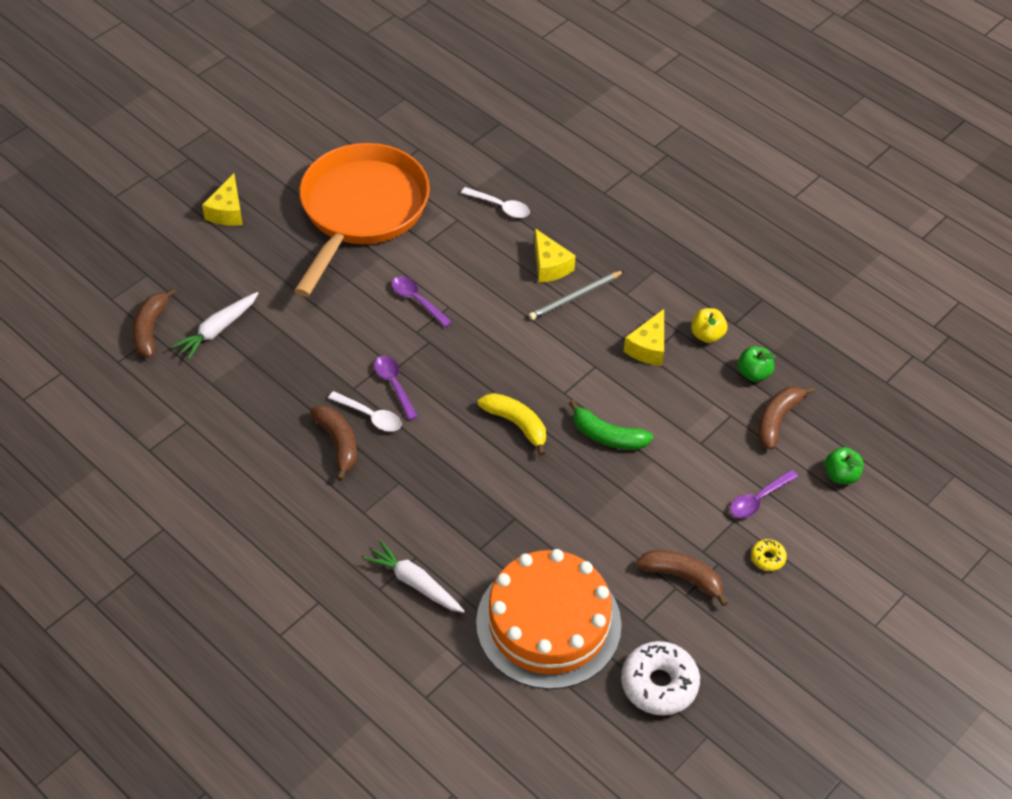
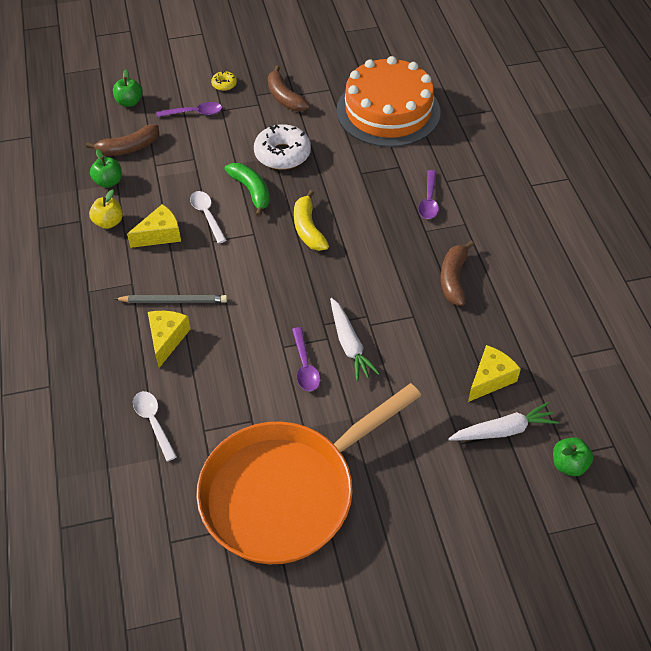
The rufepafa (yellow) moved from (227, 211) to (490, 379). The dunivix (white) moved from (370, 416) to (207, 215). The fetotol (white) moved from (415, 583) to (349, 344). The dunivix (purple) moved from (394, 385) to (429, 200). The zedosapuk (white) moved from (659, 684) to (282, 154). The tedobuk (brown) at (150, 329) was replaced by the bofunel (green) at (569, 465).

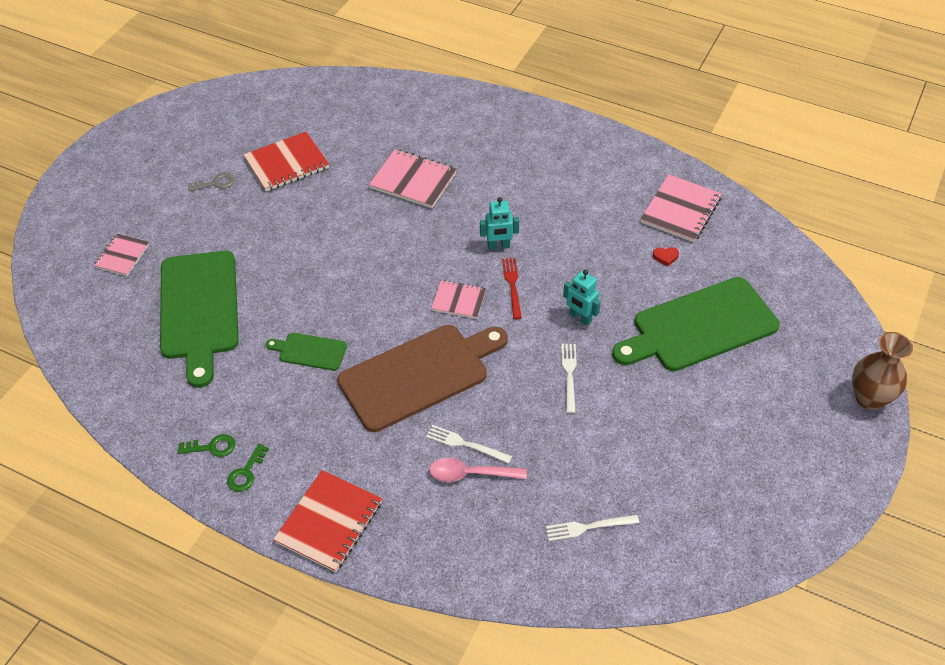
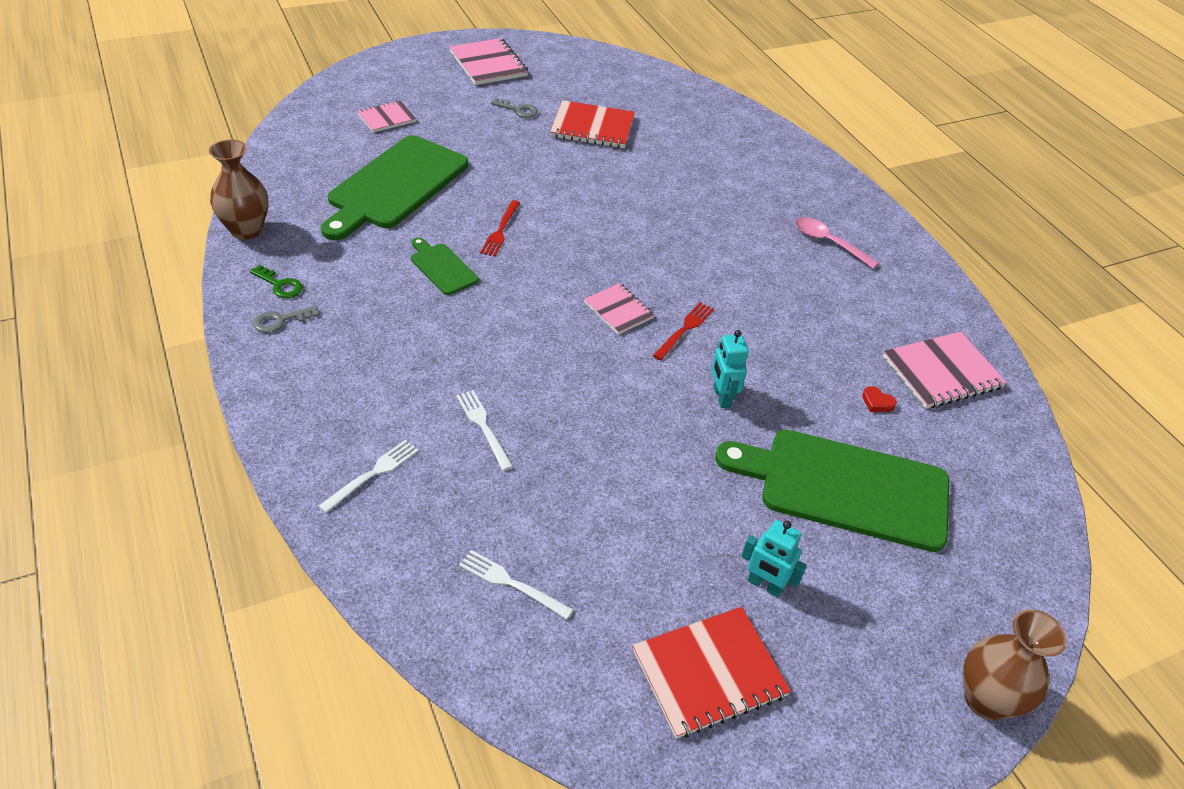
The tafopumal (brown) at (419, 375) disappeared. The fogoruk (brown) at (246, 230) appeared. The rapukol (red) at (500, 230) appeared. The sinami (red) moved from (329, 522) to (709, 673). The sinami (pink) moved from (413, 180) to (488, 64). The dunivix (pink) moved from (470, 474) to (828, 243). The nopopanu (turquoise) moved from (498, 246) to (764, 585). The rapukol (white) moved from (569, 375) to (373, 474). The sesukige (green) at (246, 473) became the sesukige (grey) at (280, 321).

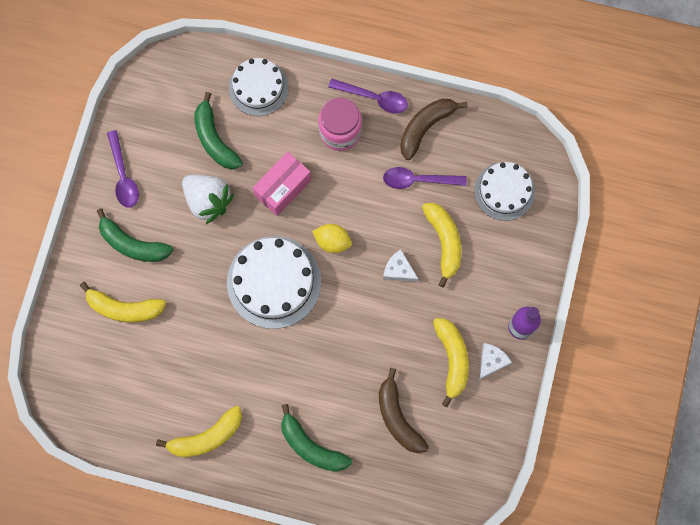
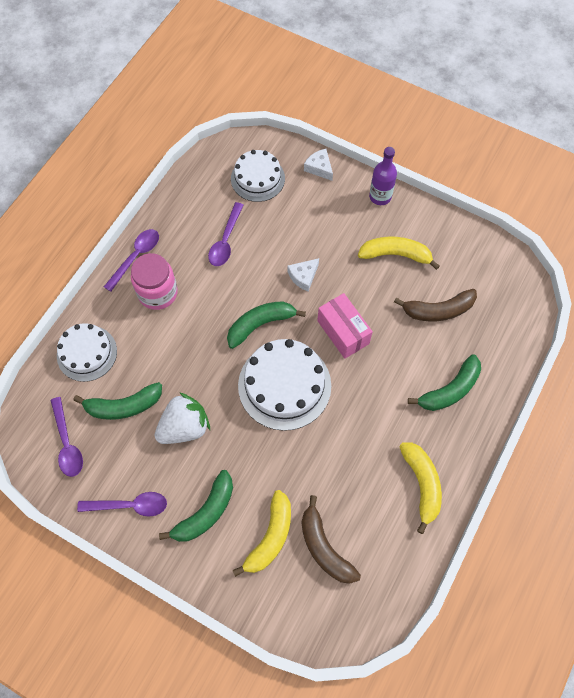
The tedobuk (yellow) at (444, 242) disappeared. The dunivix (purple) at (67, 443) appeared. The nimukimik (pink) moved from (283, 188) to (343, 332). The tedobuk (brown) moved from (425, 127) to (324, 547). The rufepafa (white) moved from (491, 361) to (319, 168). The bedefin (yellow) at (332, 241) was replaced by the tedobuk (green) at (260, 324).

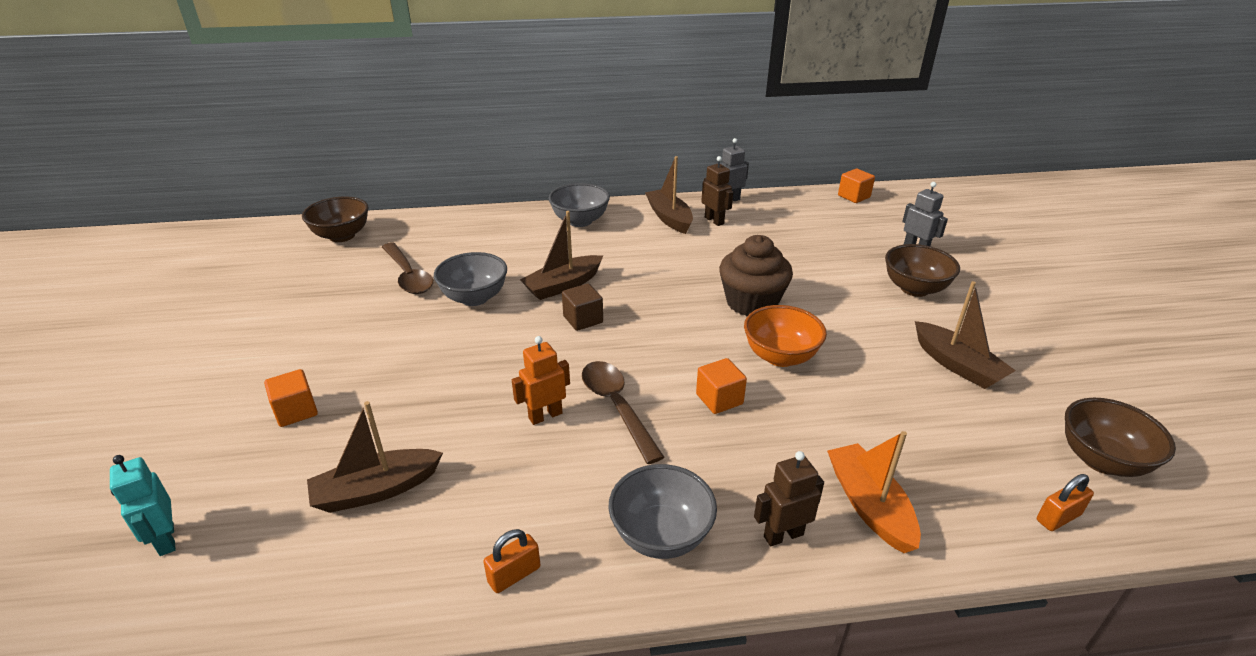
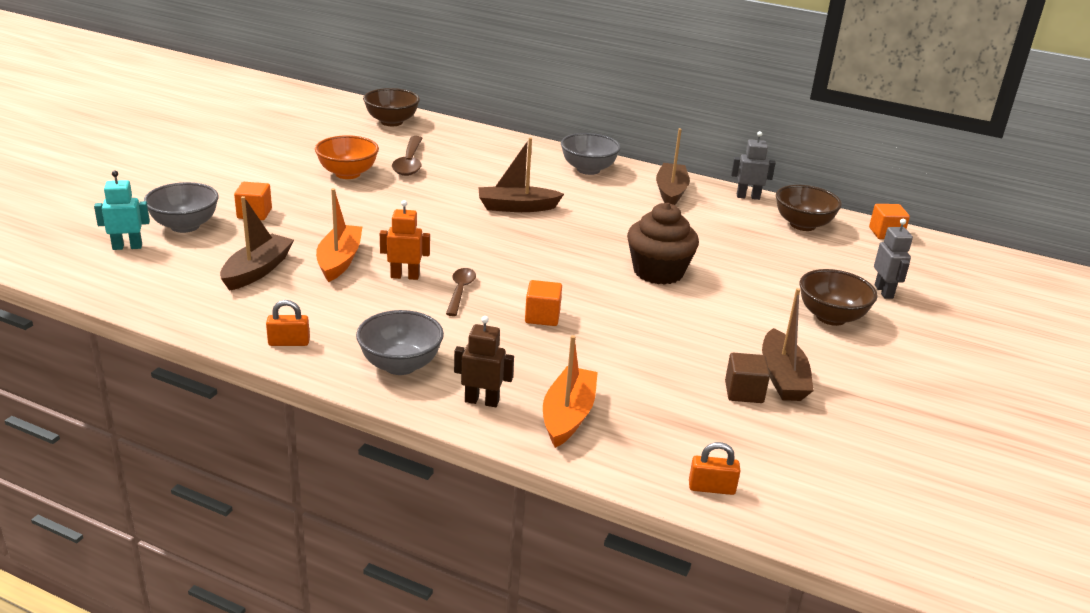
The nopopanu (brown) at (714, 220) disappeared. The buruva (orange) at (339, 260) appeared. The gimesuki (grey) moved from (474, 298) to (185, 226). The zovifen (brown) moved from (583, 319) to (744, 392). The gimesuki (orange) moved from (780, 356) to (348, 174). The gimesuki (brown) moved from (1101, 460) to (802, 225). The nopopanu (turquoise) at (166, 539) turned 75 degrees clockwise. The buruva (brown) at (376, 490) turned 105 degrees clockwise. The dunivix (brown) at (616, 407) changed to 0.66 times the size.

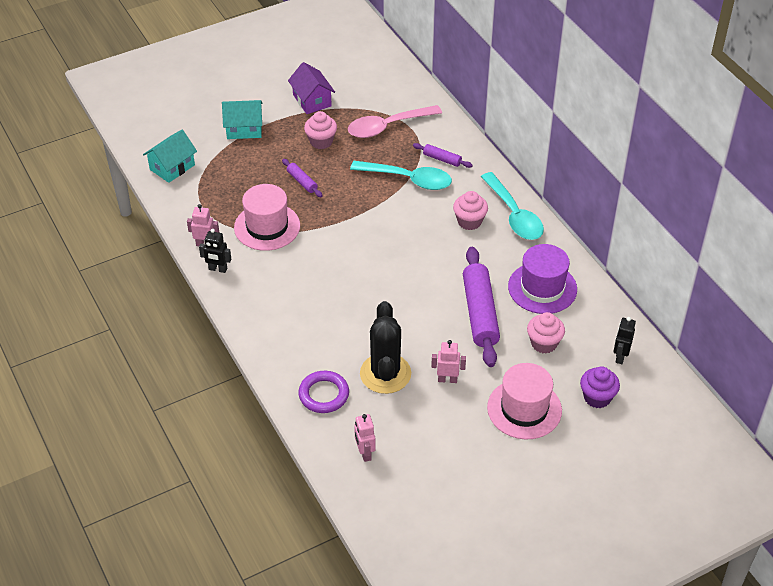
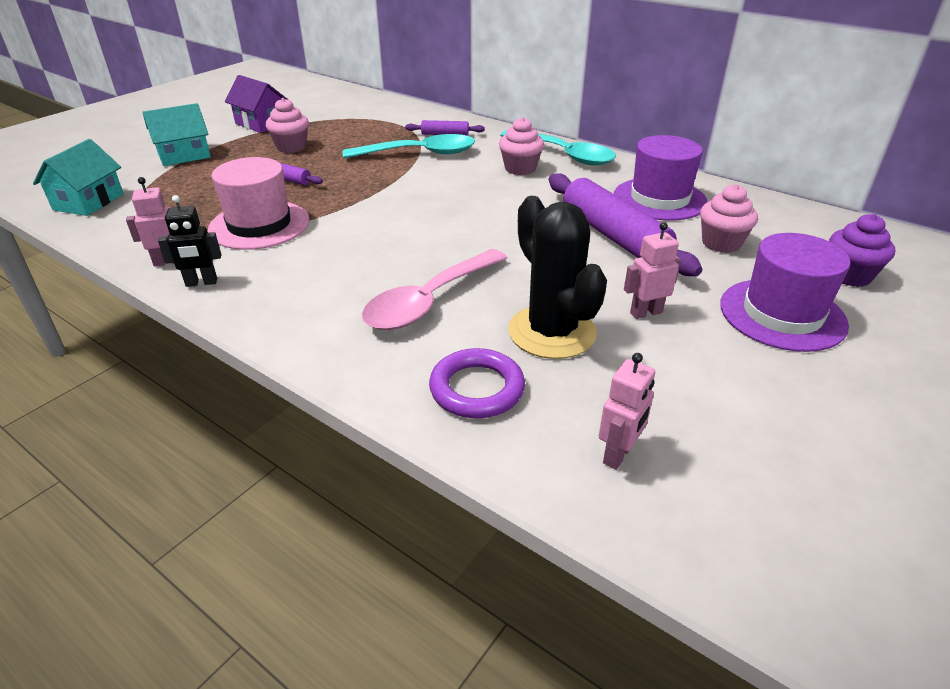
The nopopanu (black) at (620, 356) disappeared. The dunivix (pink) moved from (387, 126) to (429, 301). The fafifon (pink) at (524, 409) became the fafifon (purple) at (782, 314). The nopopanu (pink) at (364, 453) turned 105 degrees counterclockwise.

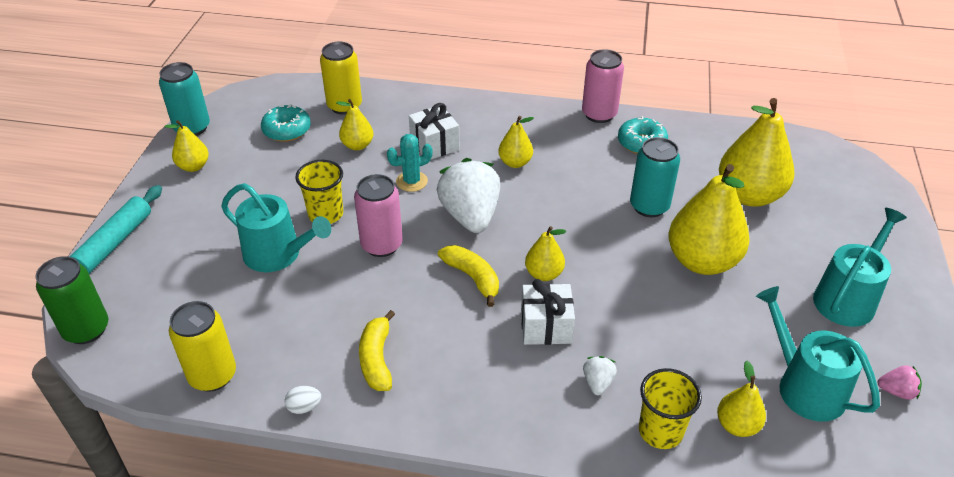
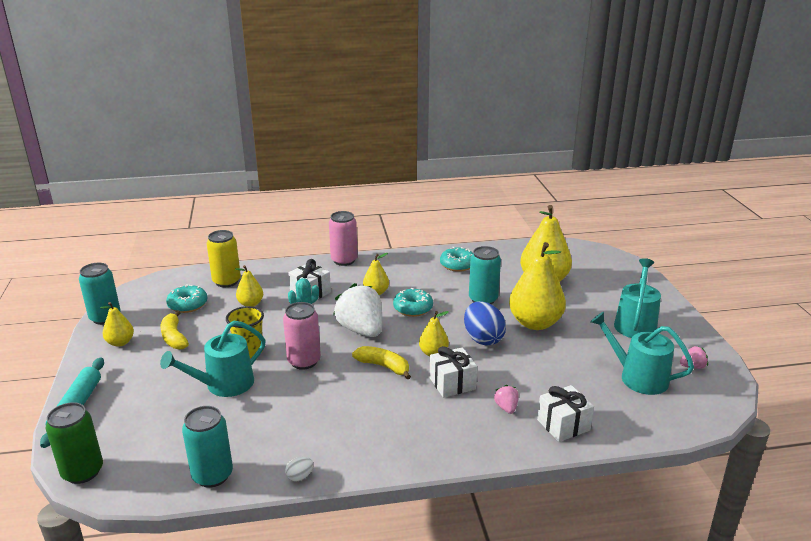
The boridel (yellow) at (737, 425) disappeared. The zedosapuk (turquoise) at (413, 308) appeared. The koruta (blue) at (483, 339) appeared. The tedobuk (yellow) moved from (377, 359) to (174, 337). The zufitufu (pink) moved from (599, 114) to (344, 260). The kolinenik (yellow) at (660, 431) was replaced by the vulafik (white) at (563, 425). The zufitufu (yellow) at (212, 375) became the zufitufu (turquoise) at (212, 475). The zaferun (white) at (597, 383) became the zaferun (pink) at (506, 408). The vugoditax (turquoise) at (278, 254) turned 135 degrees clockwise.

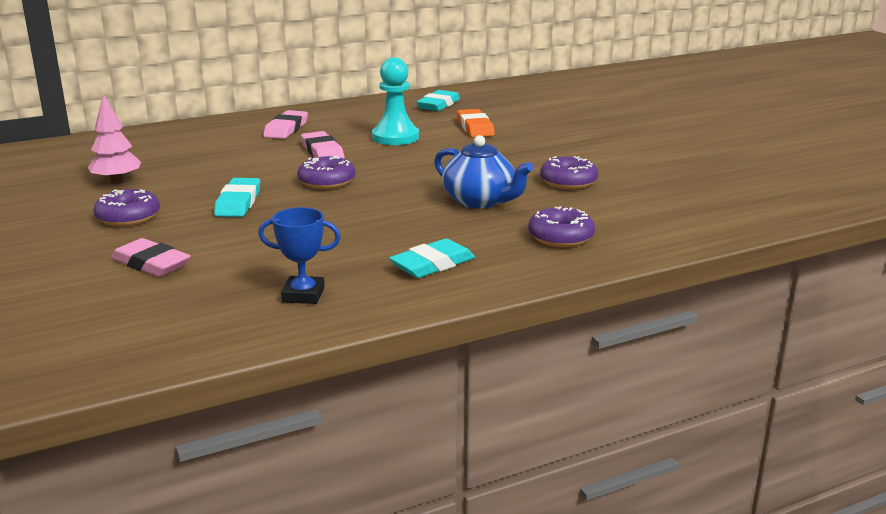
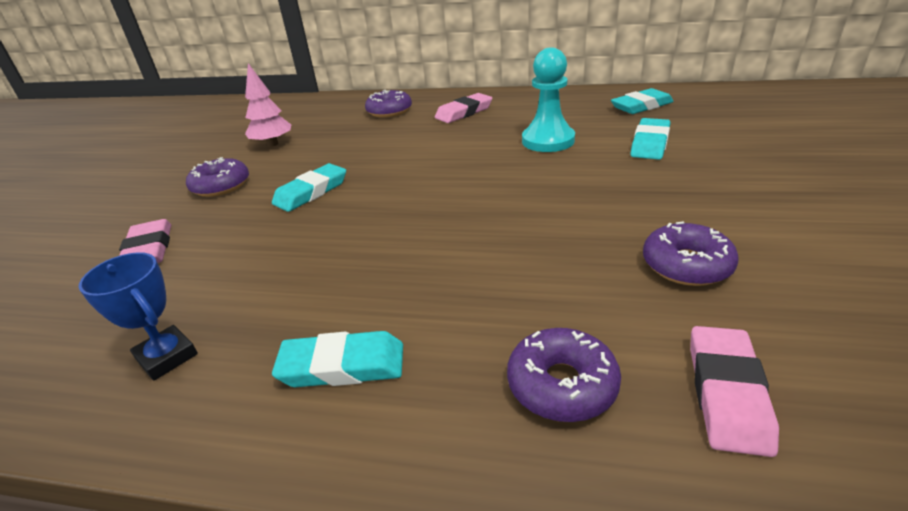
The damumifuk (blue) at (480, 201) disappeared. The zedosapuk (purple) moved from (327, 181) to (389, 111). The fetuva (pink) moved from (322, 152) to (727, 393). The fetuva (orange) at (475, 127) became the fetuva (turquoise) at (650, 143).

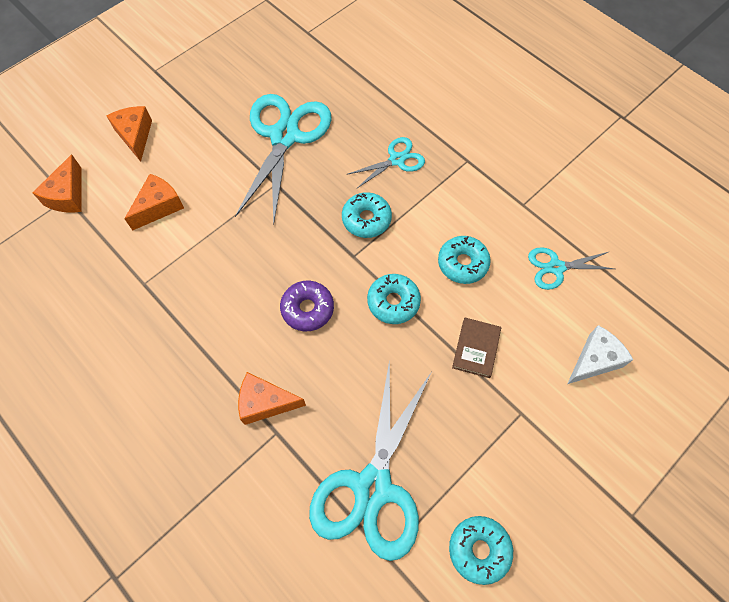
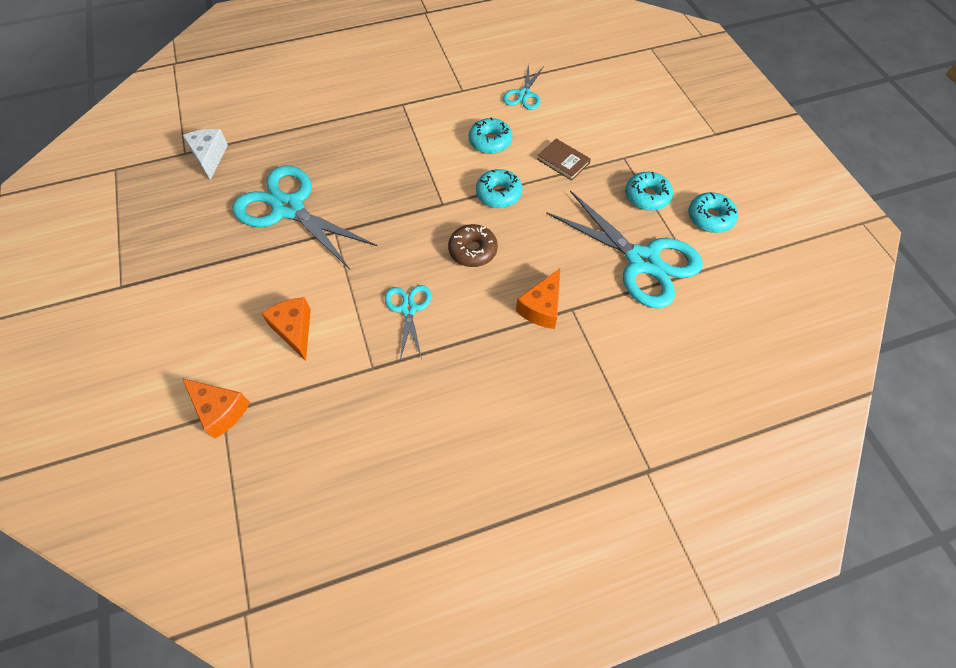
The rufepafa (orange) at (135, 136) disappeared. The zedosapuk (turquoise) moved from (366, 219) to (647, 196). The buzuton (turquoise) moved from (397, 160) to (408, 309). The rufepafa (white) moved from (594, 360) to (209, 157). The zedosapuk (purple) at (307, 309) became the zedosapuk (brown) at (472, 250).

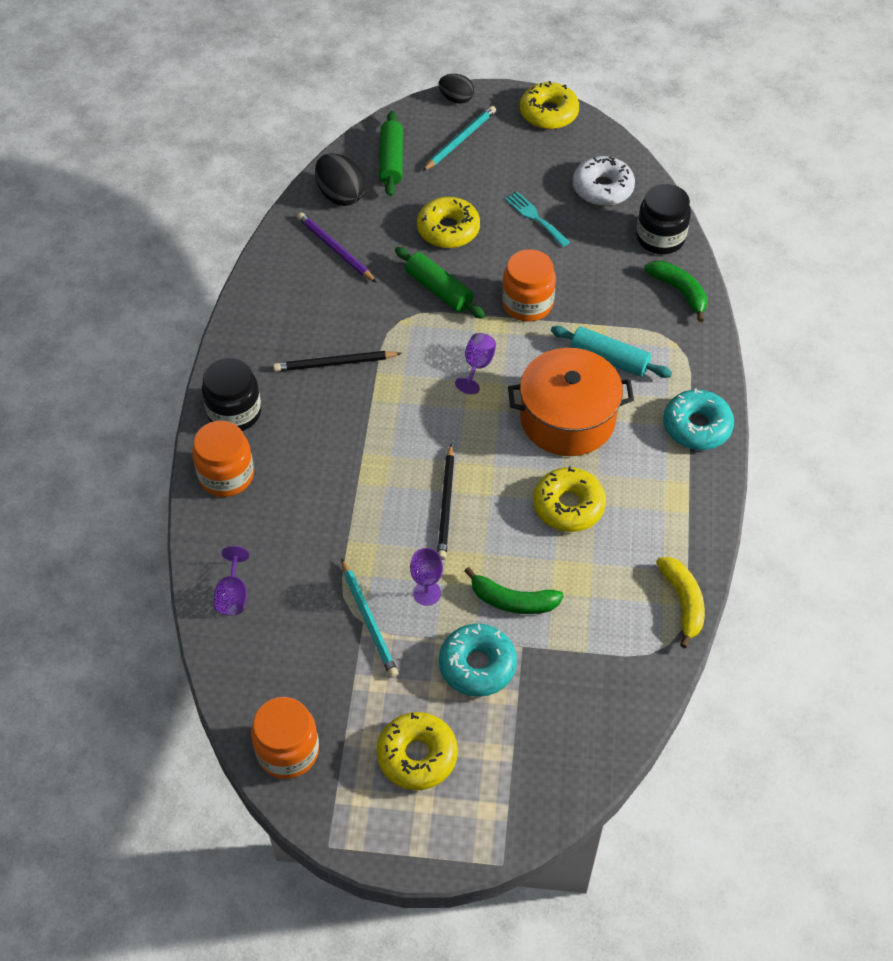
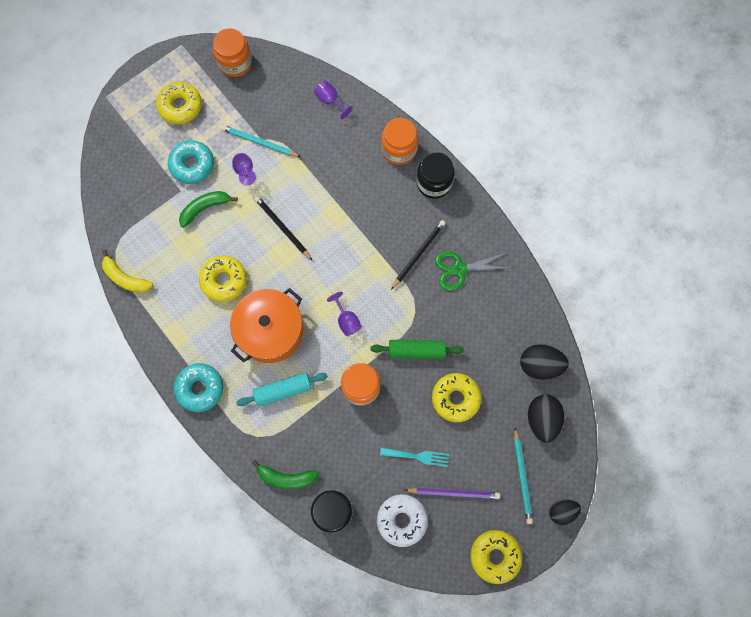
The buzuton (green) at (459, 269) appeared. The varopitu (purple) moved from (335, 249) to (454, 493). The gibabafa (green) at (391, 161) was replaced by the koruta (black) at (542, 419).

